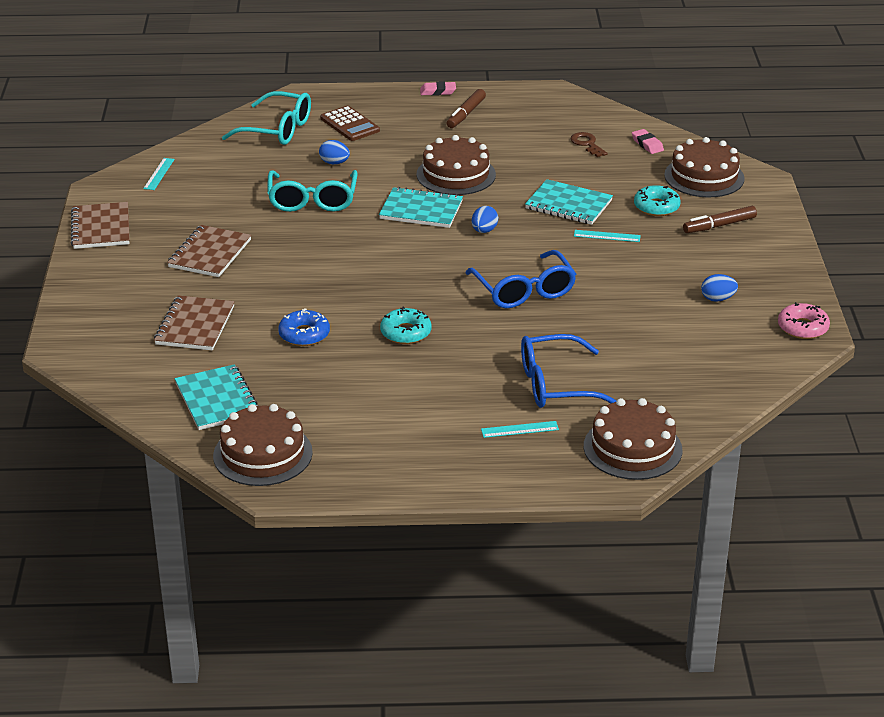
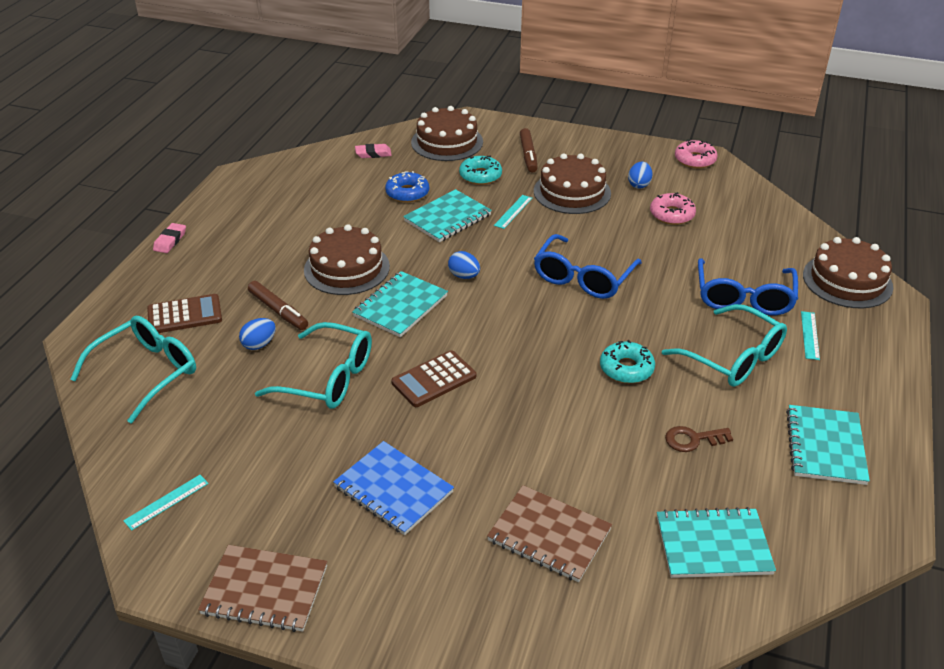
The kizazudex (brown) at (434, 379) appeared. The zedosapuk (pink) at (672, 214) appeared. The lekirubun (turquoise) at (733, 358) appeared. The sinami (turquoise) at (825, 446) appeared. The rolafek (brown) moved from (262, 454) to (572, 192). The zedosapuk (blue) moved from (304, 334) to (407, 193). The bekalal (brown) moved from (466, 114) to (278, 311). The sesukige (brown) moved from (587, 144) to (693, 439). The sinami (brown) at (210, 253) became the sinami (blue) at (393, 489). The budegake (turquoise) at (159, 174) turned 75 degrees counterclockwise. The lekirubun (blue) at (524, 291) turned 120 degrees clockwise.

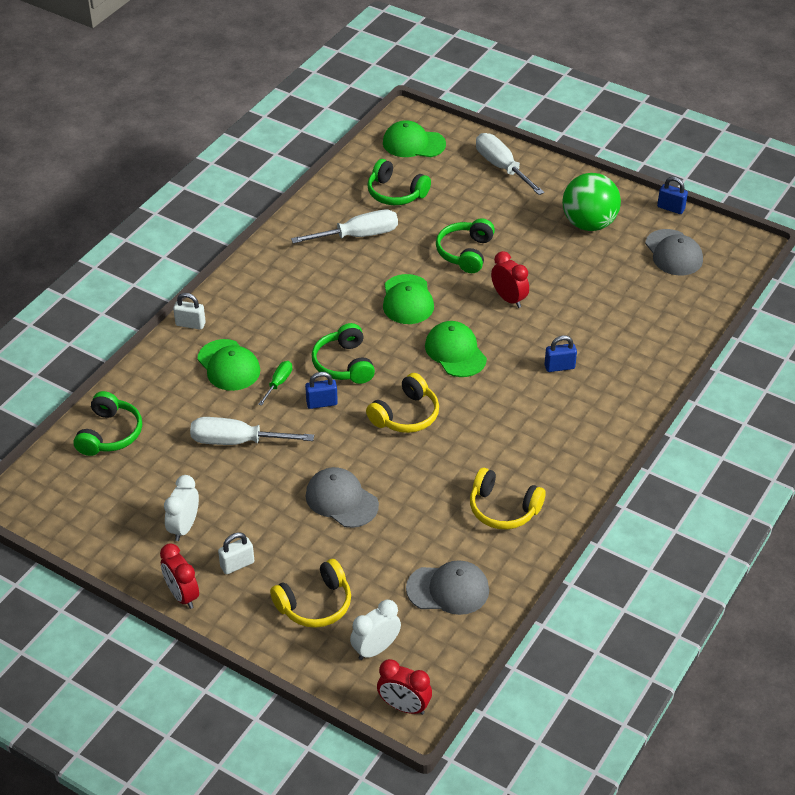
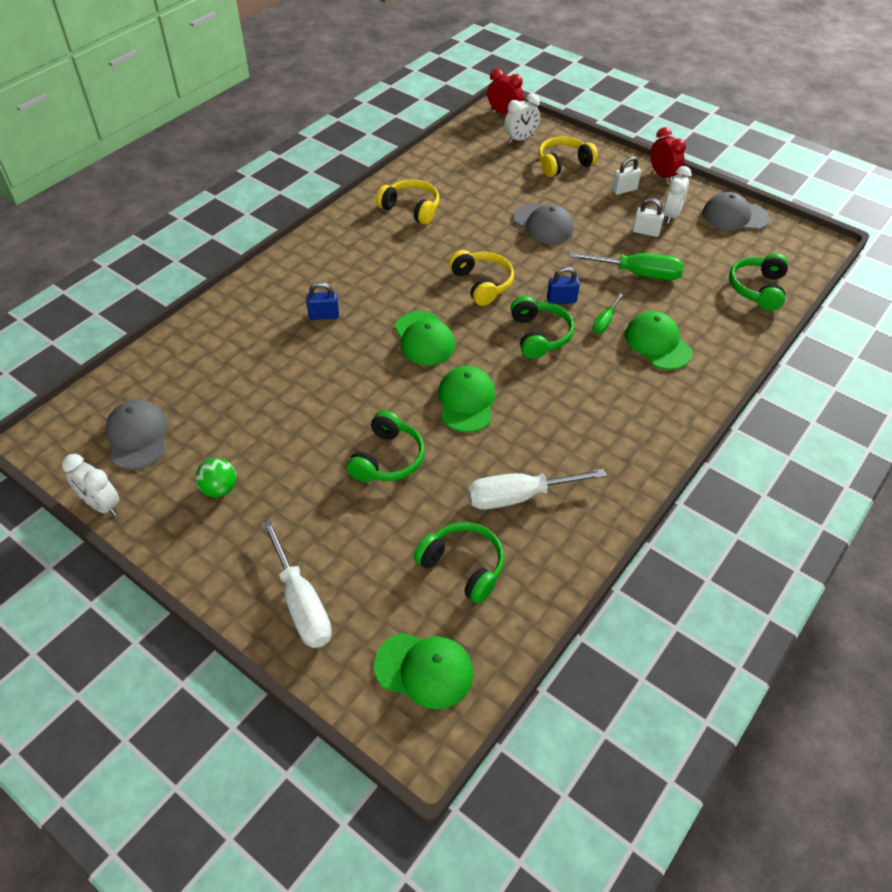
The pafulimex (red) at (509, 299) disappeared. The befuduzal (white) moved from (190, 324) to (645, 232). The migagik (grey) moved from (448, 589) to (734, 216). The befuduzal (blue) at (671, 208) was replaced by the pafulimex (white) at (102, 505). The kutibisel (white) at (237, 441) became the kutibisel (green) at (638, 274). The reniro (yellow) at (406, 415) turned 105 degrees clockwise. The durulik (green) at (589, 224) changed to 0.53 times the size.

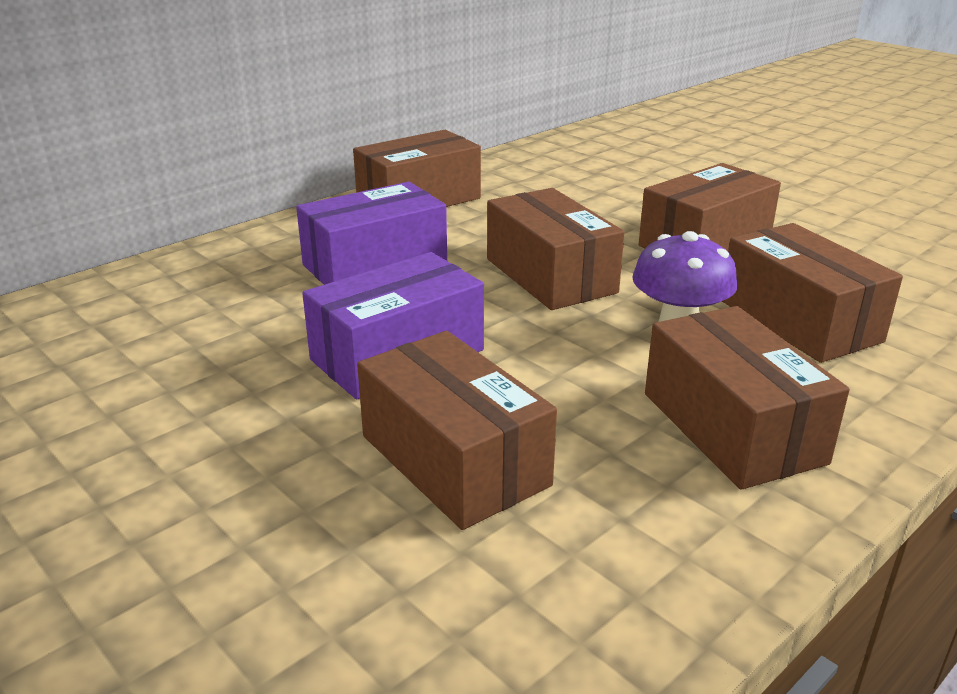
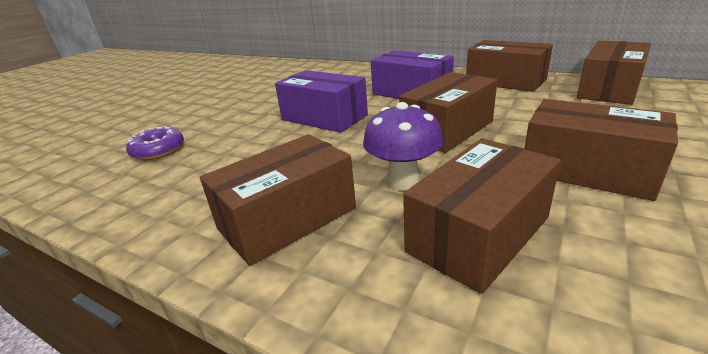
The zedosapuk (purple) at (158, 150) appeared. The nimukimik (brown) moved from (454, 460) to (608, 89).

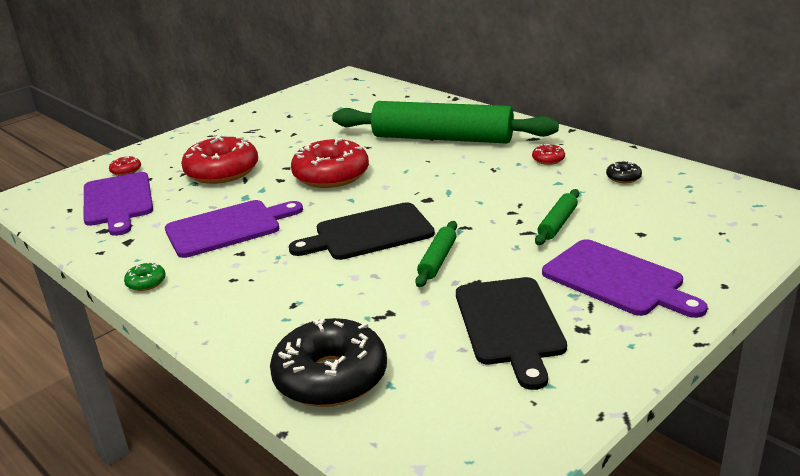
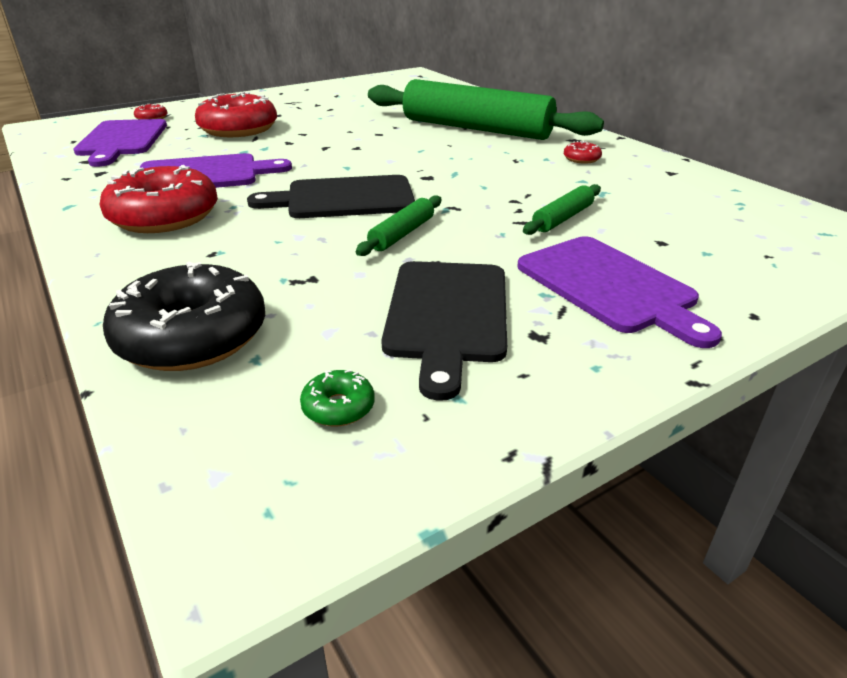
The zedosapuk (black) at (623, 177) disappeared. The zedosapuk (green) moved from (146, 282) to (338, 407). The zedosapuk (red) moved from (331, 175) to (164, 216).

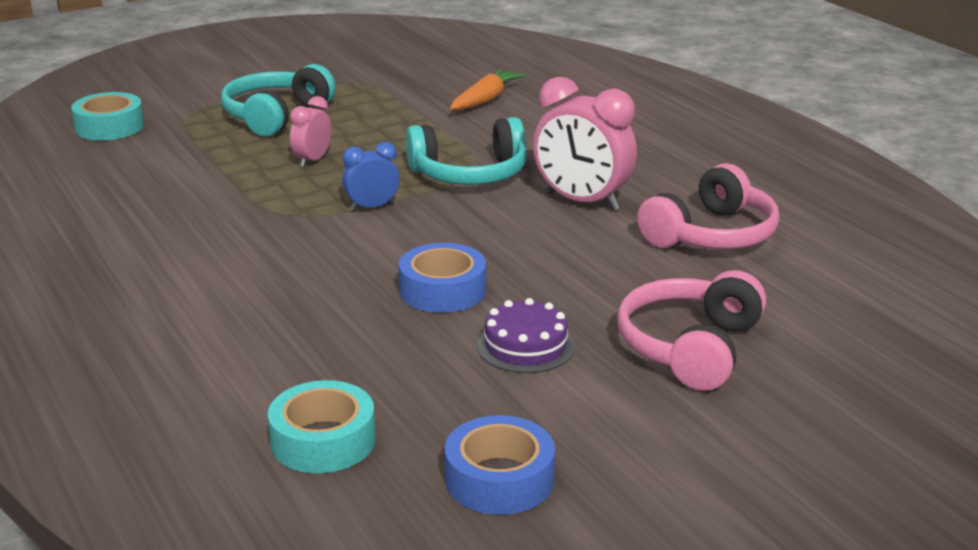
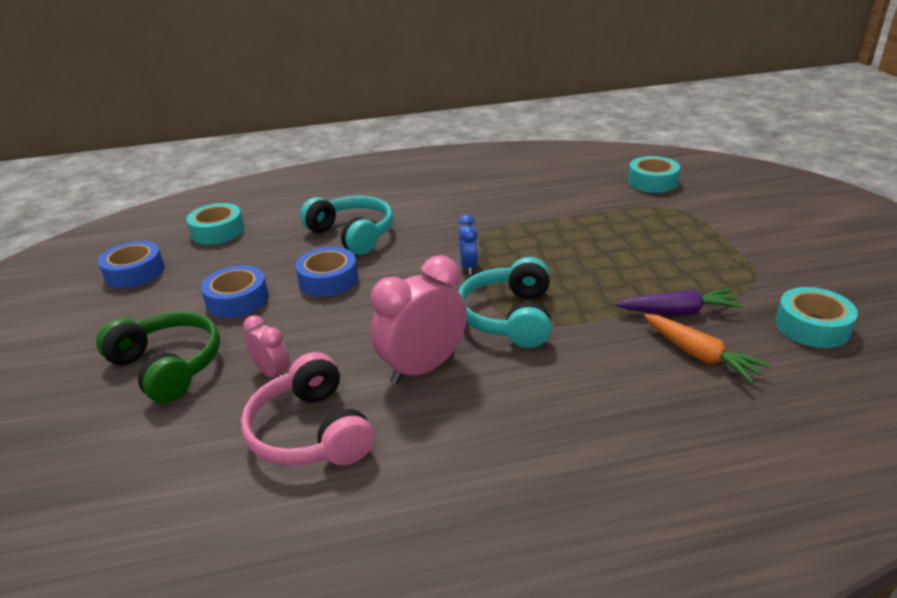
The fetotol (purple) at (678, 312) appeared. The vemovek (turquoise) at (812, 326) appeared. The reniro (turquoise) moved from (276, 116) to (352, 235). The pafulimex (pink) moved from (312, 160) to (273, 373). The rolafek (purple) at (525, 346) was replaced by the vemovek (blue) at (237, 300). The reniro (pink) at (690, 348) became the reniro (green) at (168, 366).

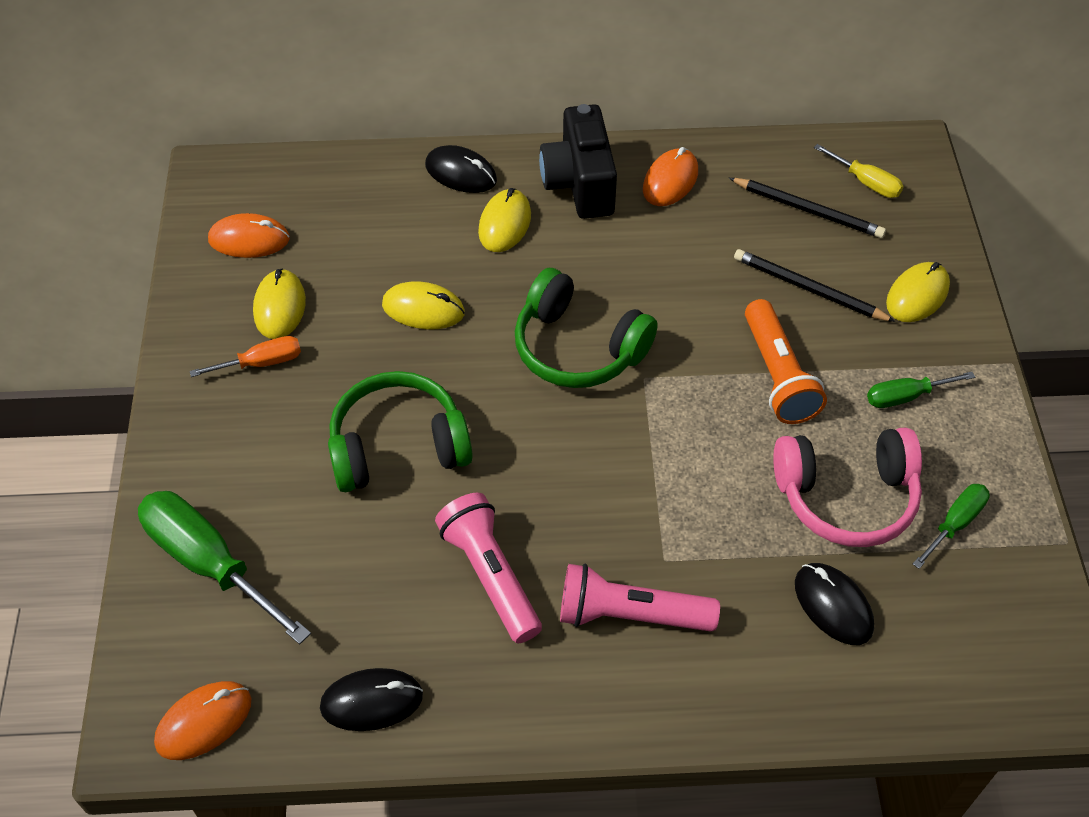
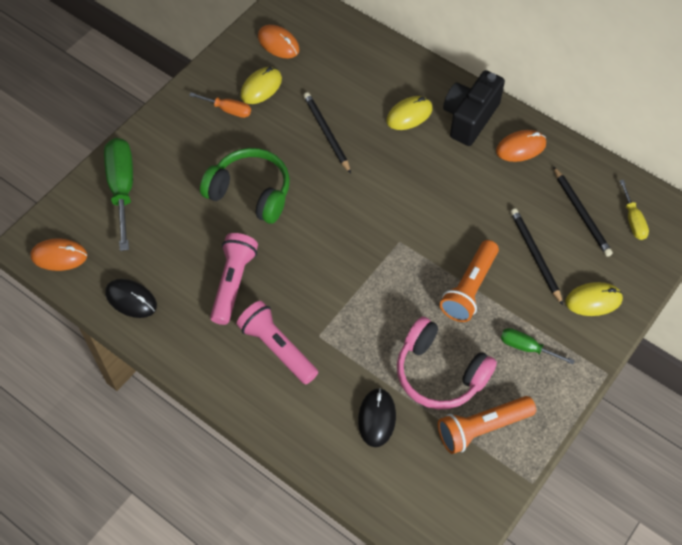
The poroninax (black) at (461, 173) disappeared. The reniro (green) at (578, 348) disappeared. The poroninax (yellow) at (423, 309) was replaced by the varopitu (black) at (326, 133). The kutibisel (green) at (955, 523) was replaced by the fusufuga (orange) at (482, 428).

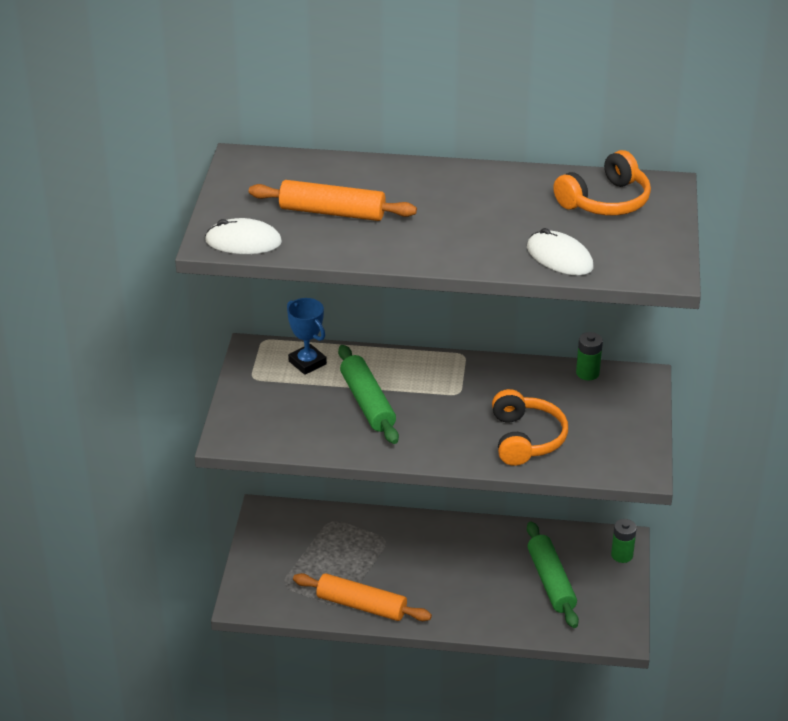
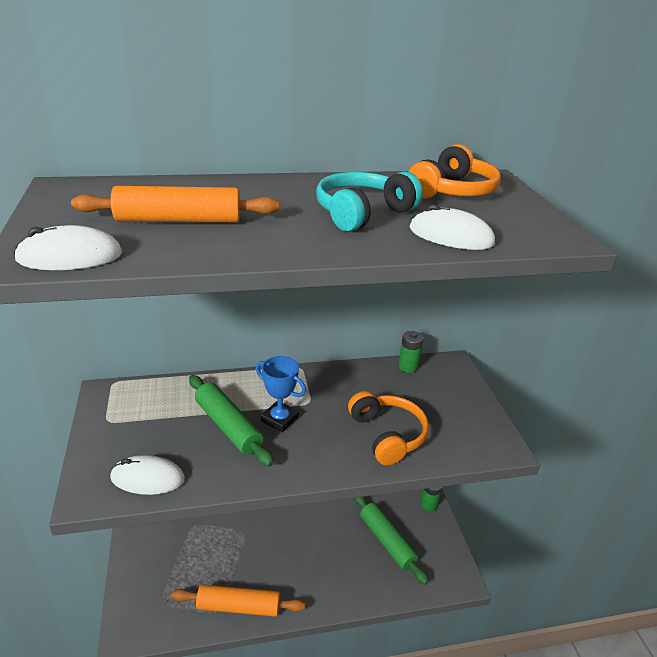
The poroninax (white) at (147, 478) appeared. The reniro (turquoise) at (362, 213) appeared. The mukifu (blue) moved from (307, 362) to (280, 419).

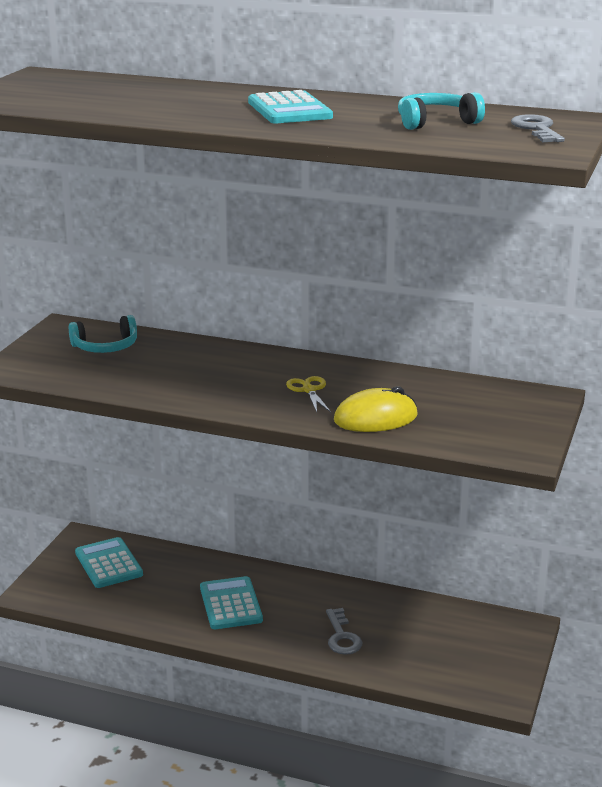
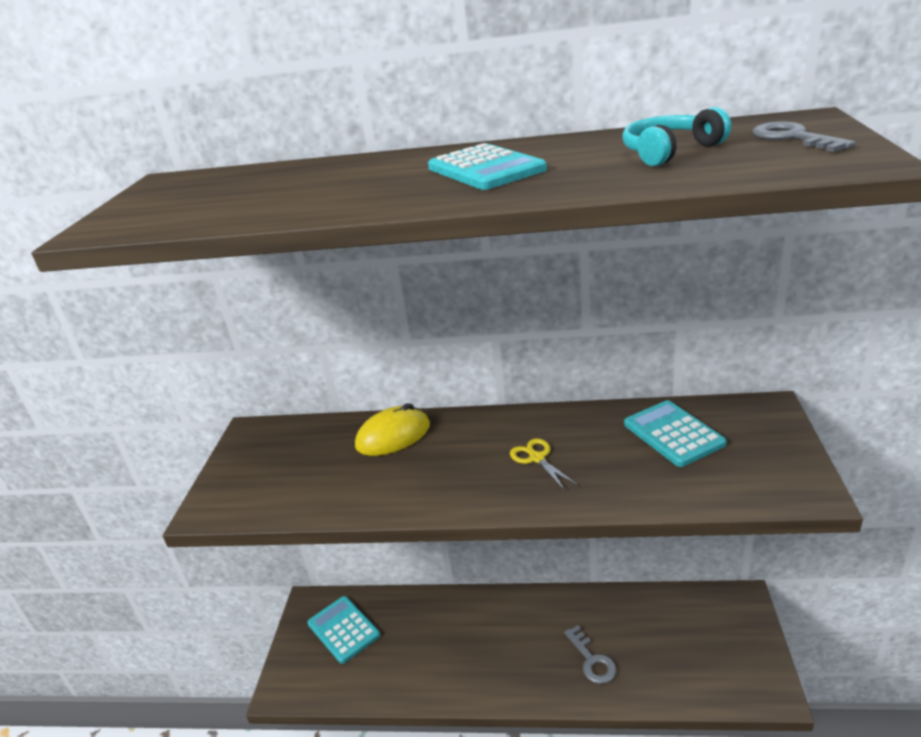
The reniro (turquoise) at (106, 347) disappeared. The kizazudex (turquoise) moved from (230, 604) to (673, 434). The poroninax (yellow) moved from (375, 418) to (393, 436).

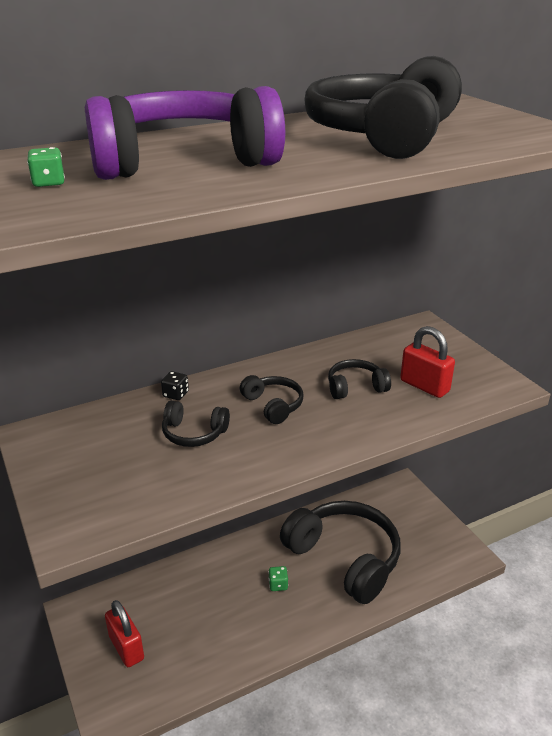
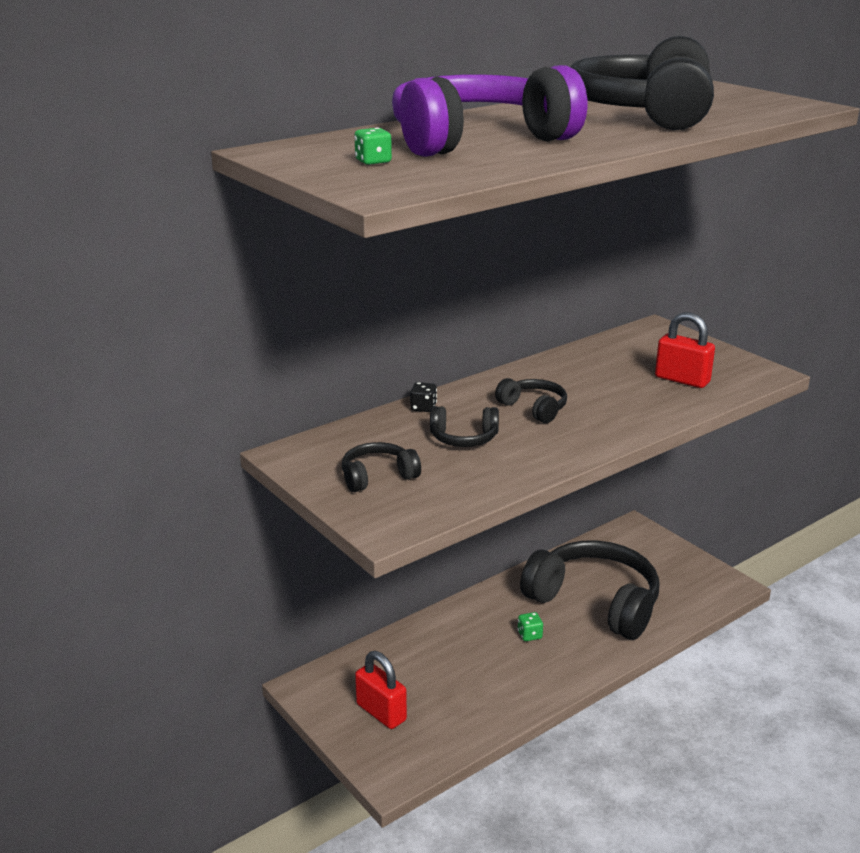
The reniro (black) moved from (355, 387) to (377, 476).

